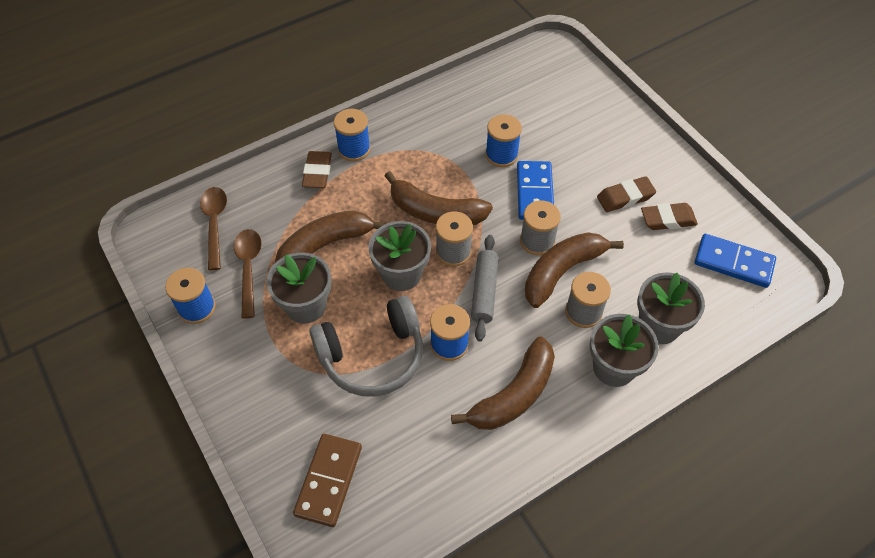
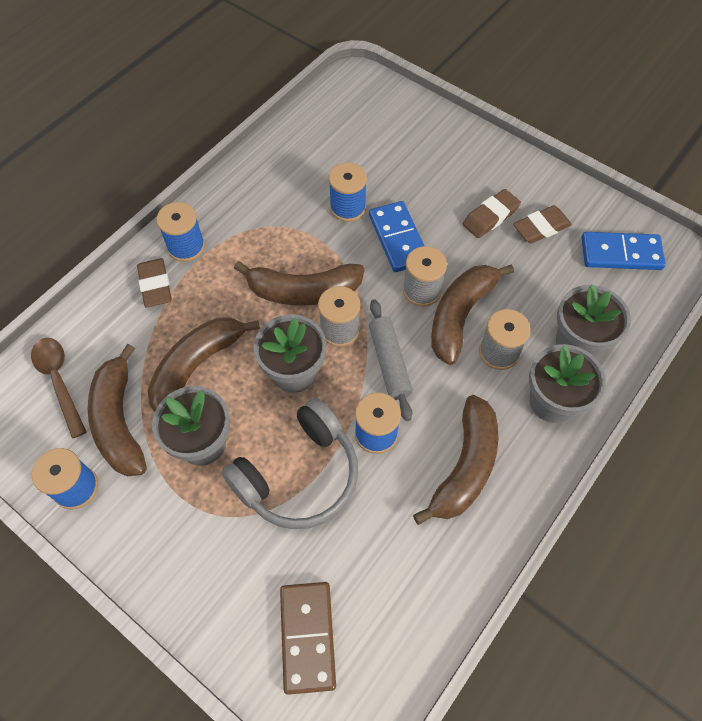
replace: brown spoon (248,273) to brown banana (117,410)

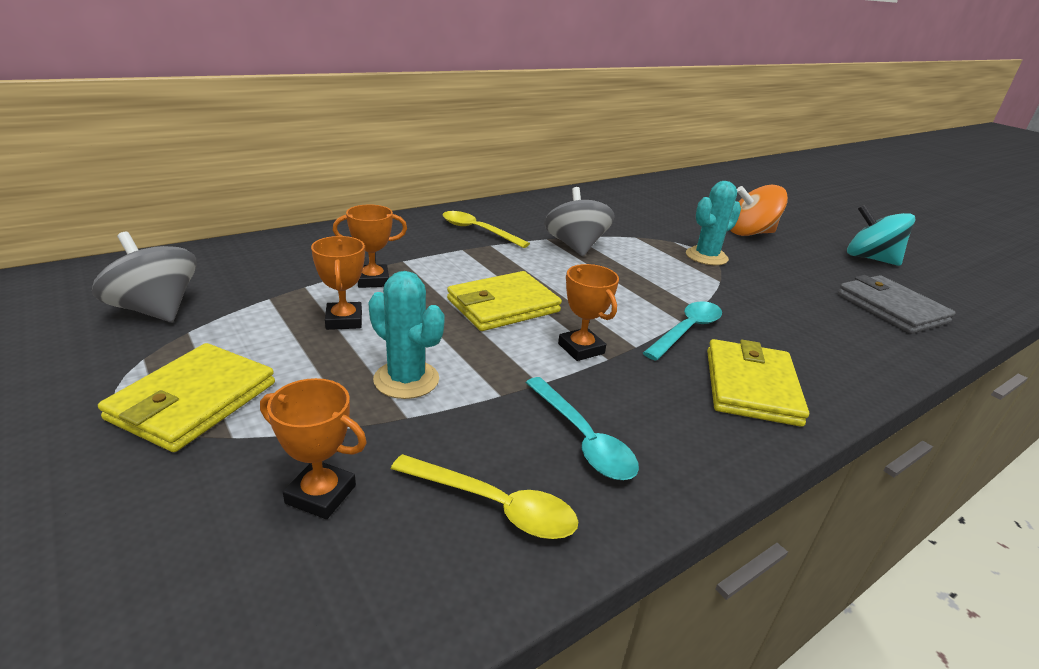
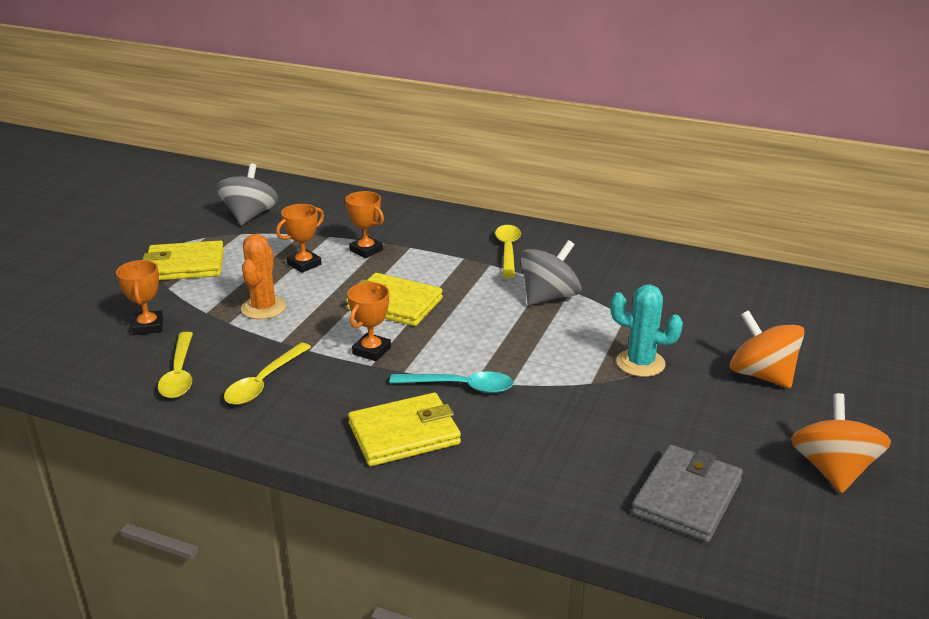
recolor: turquoise cactus (406,335) to orange cactus (263,276); turquoise spoon (582,428) to yellow spoon (267,374); turquoise spinning top (881,235) to orange spinning top (841,443)

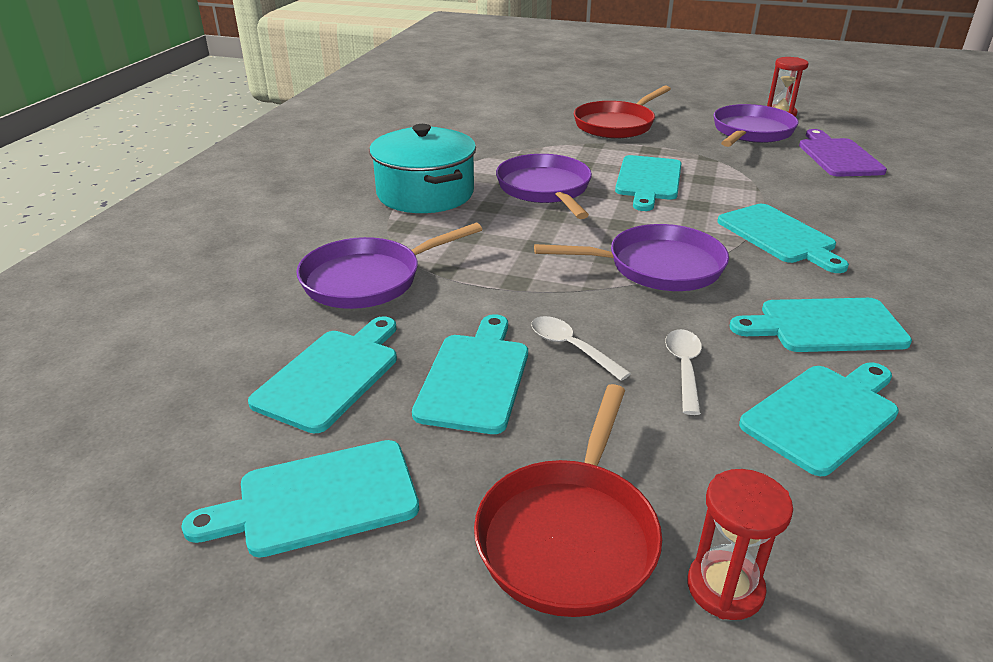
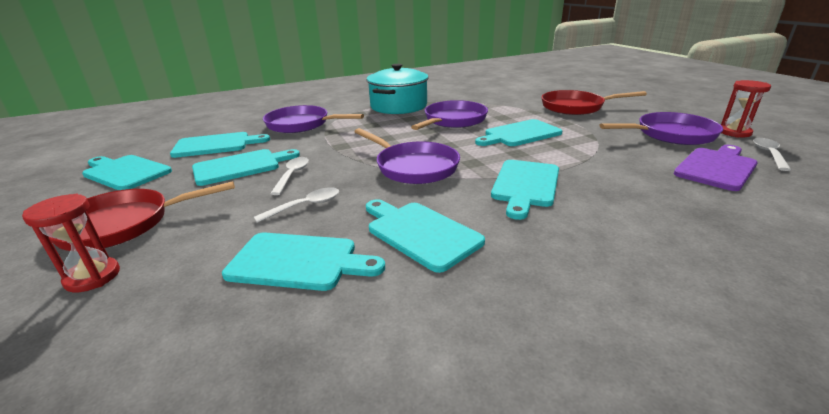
insert: white spoon (772,154)

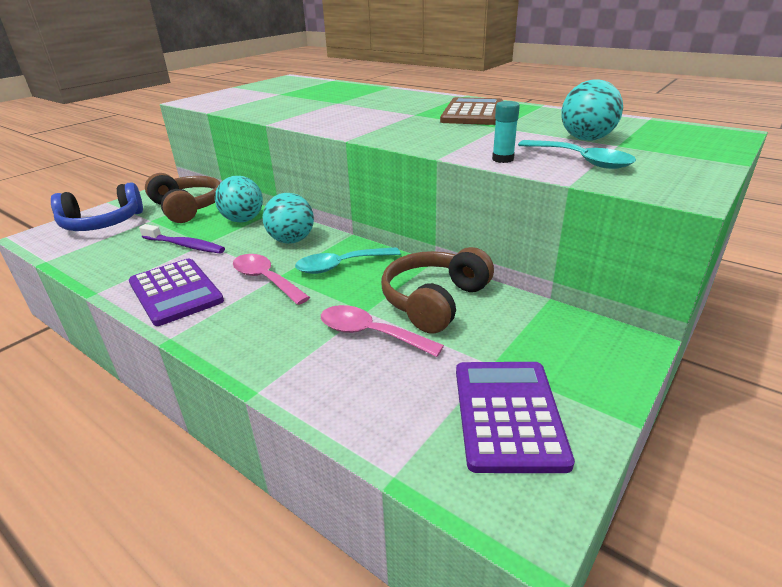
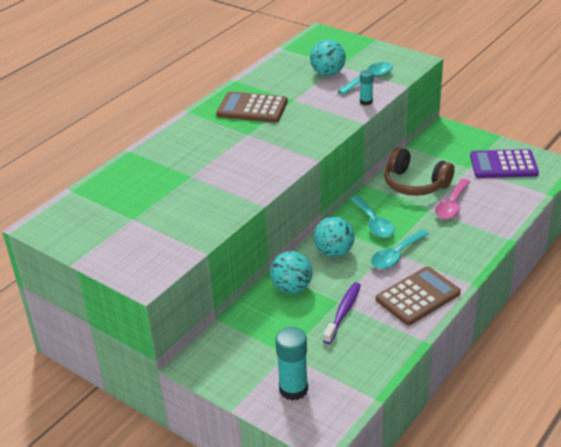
delete: brown headphones (182,198)
replace: blue headphones (97,206) to turquoise glue stick (291,364)
recolor: purple calculator (176,292) to brown calculator (418,295); pink spoon (271,279) to turquoise spoon (400,249)

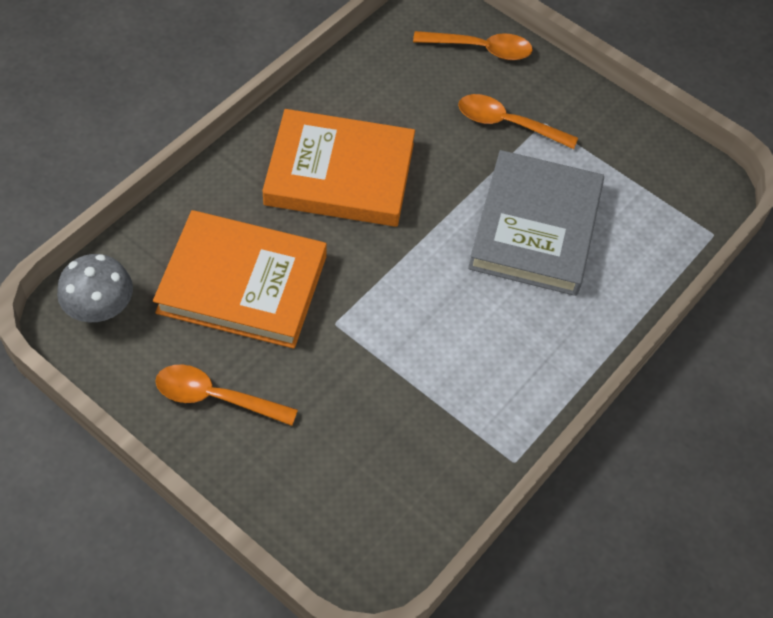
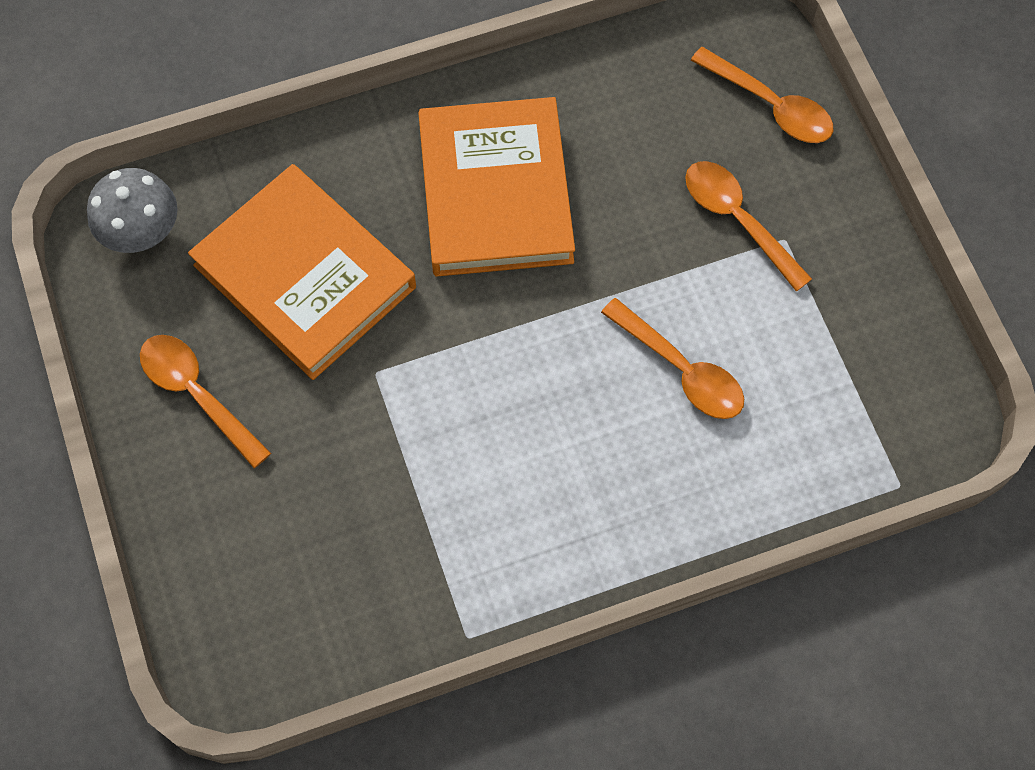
replace: grey book (536,223) to orange spoon (672,358)
rotate: orange book (338,168) = (496,187) 45 degrees clockwise

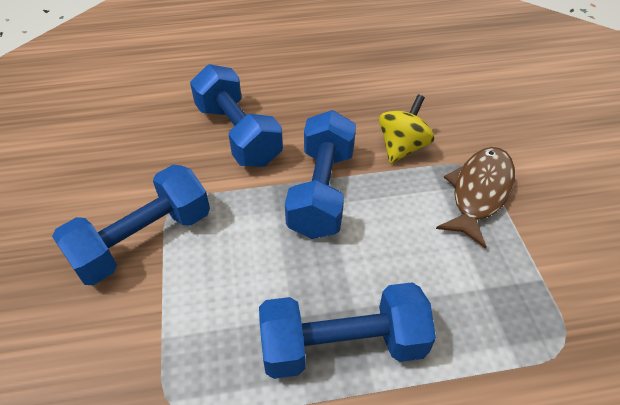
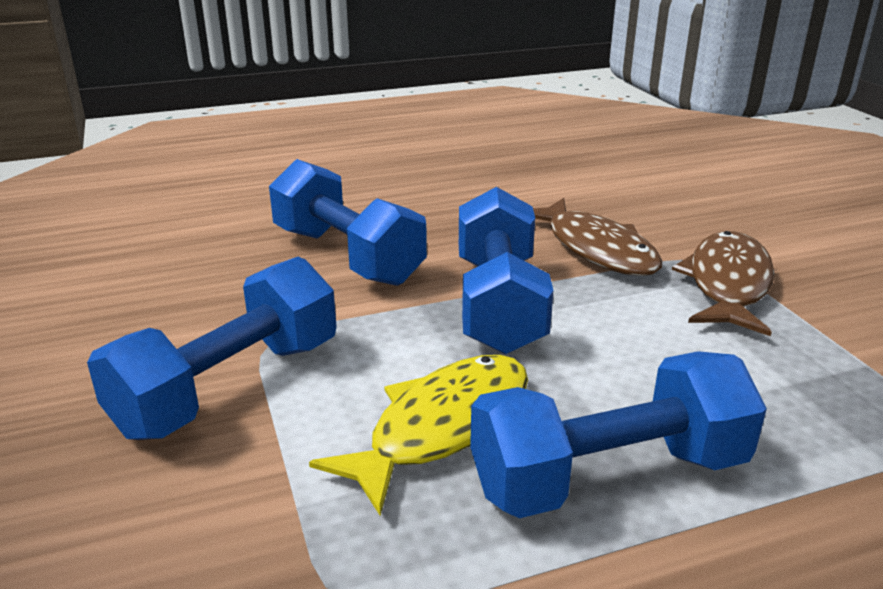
insert: yellow fish (418,435)
replace: yellow spinning top (406,129) to brown fish (597,237)

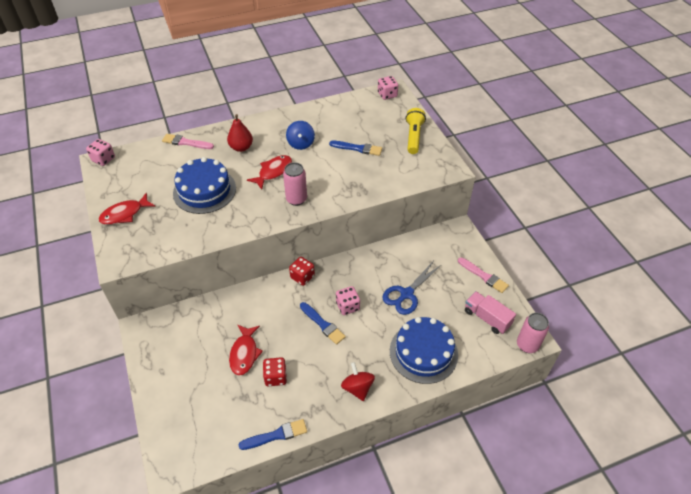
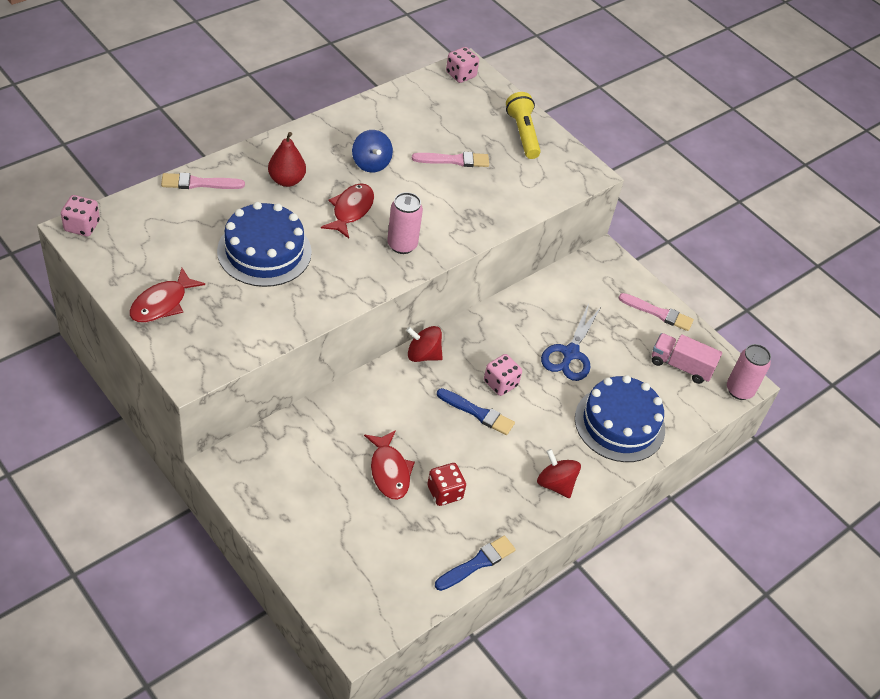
replace: red dice (302,271) to red spinning top (424,344)
recolor: blue brush (355,148) to pink brush (450,159)

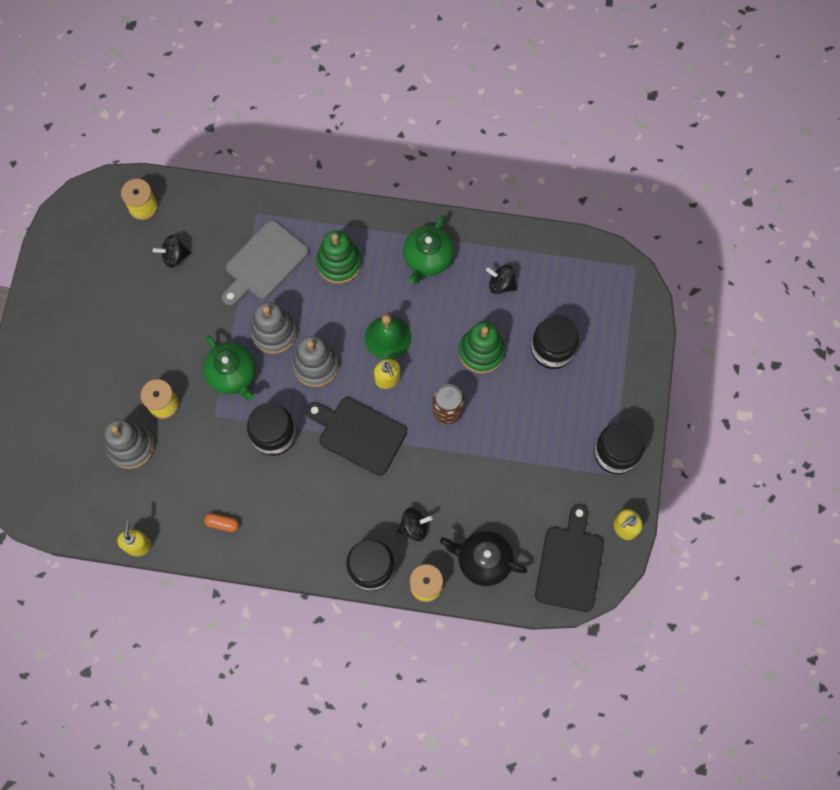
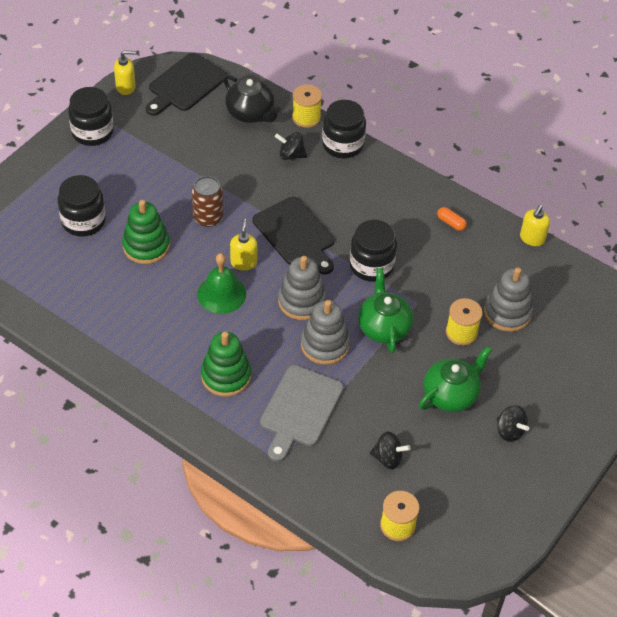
move: green teapot (428,249) to (455,379); black spinning top (501,279) to (513,423)
rotate: grey cutting board (265,263) = (302,413) 135 degrees clockwise

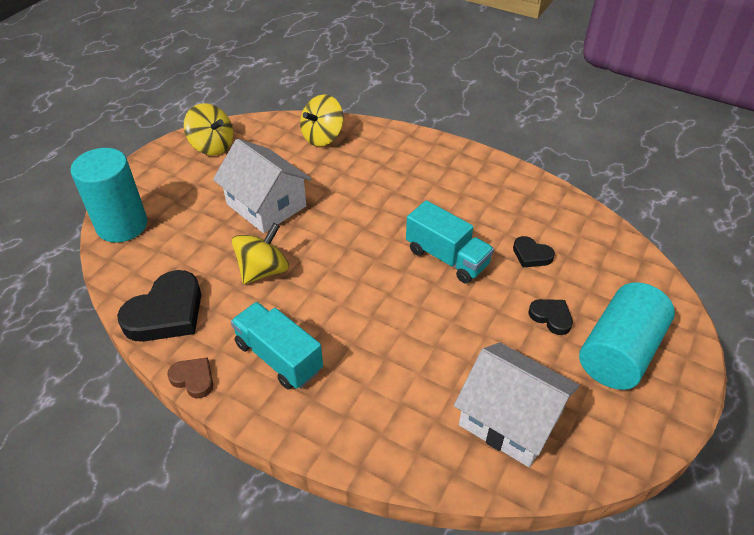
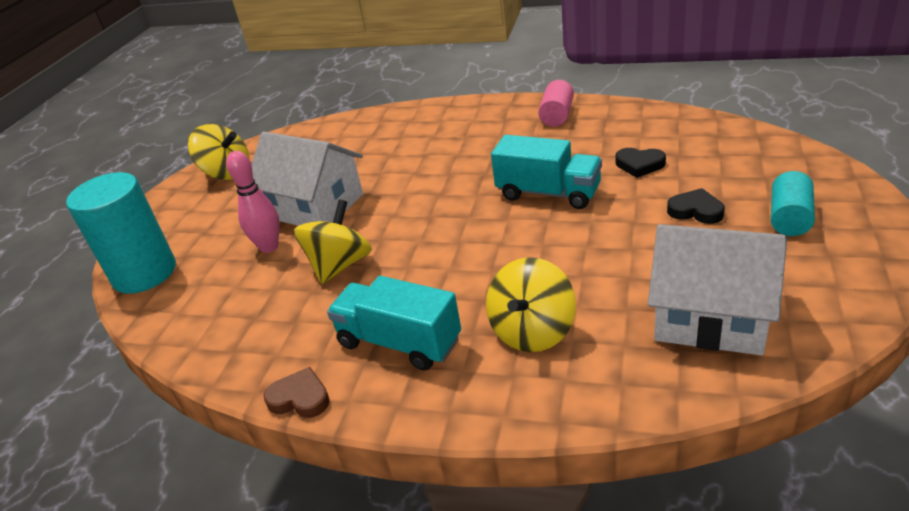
delete: black heart (159,306)
insert: pink bowling pin (252,202); pink cylinder (556,103)
move: yellow spinning top (322,121) to (531,304)
resize: turquoise cylinder (627,336) = (793,203) x0.54

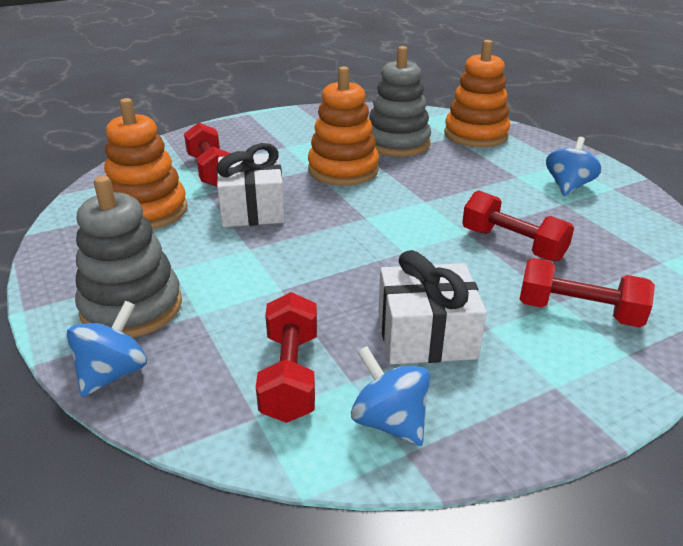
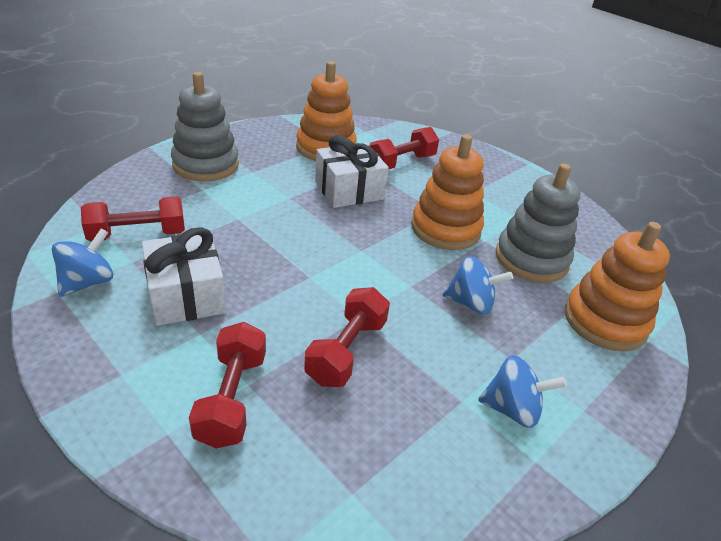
move: blue spinning top (107,349) to (478,285)

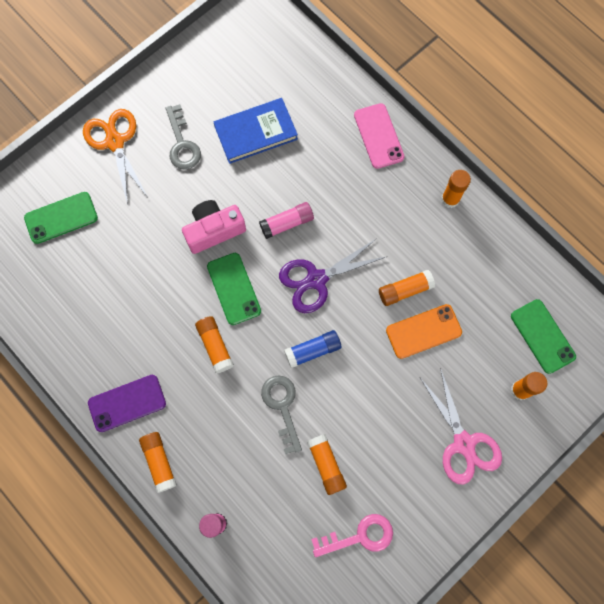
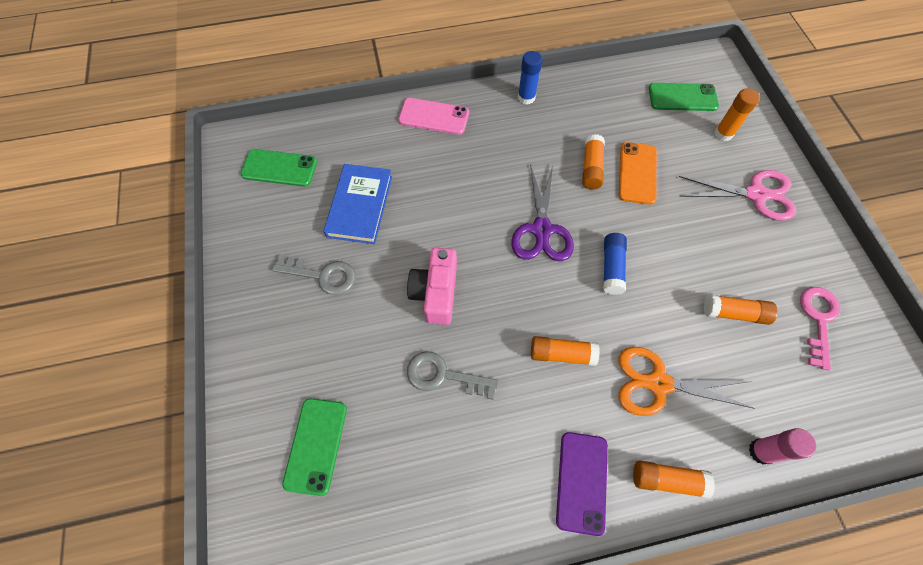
delete: pink glue stick (286,220)
move: orange scissors (115,157) to (686,381); green phone (234,289) to (279,168); grey key (281,414) to (453,375)
recolor: orange glue stick (456,189) to blue glue stick (530,78)

